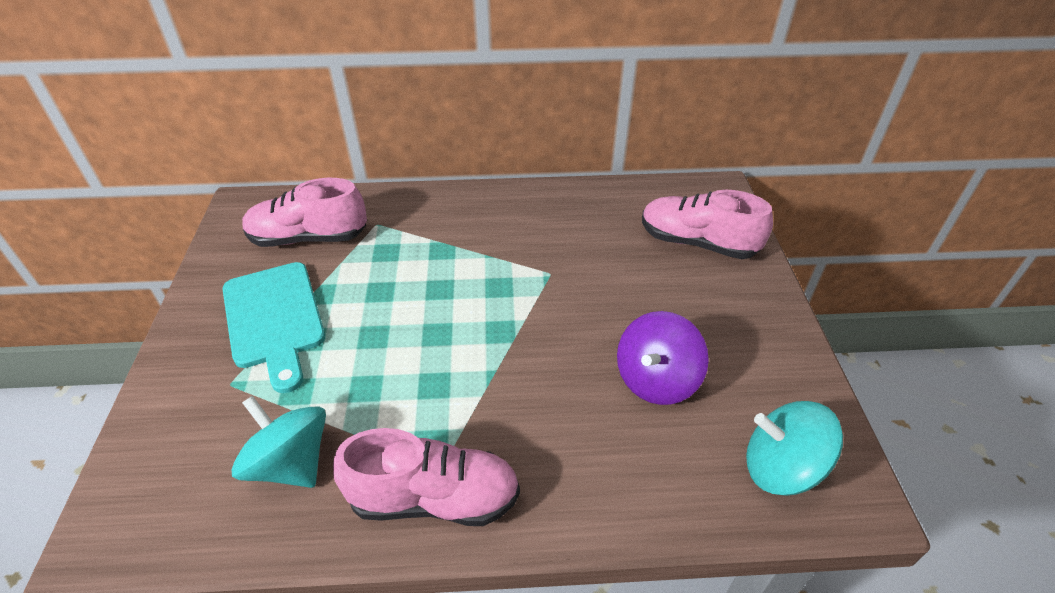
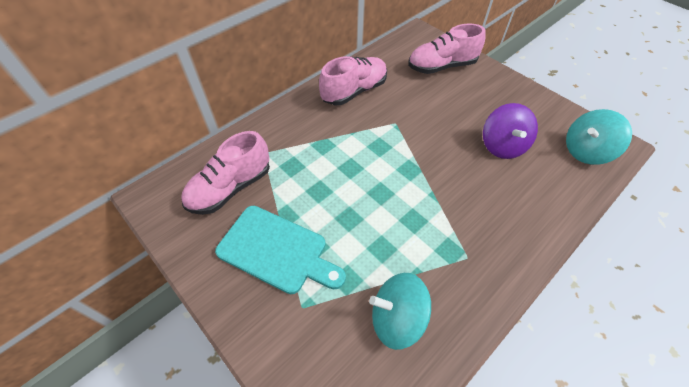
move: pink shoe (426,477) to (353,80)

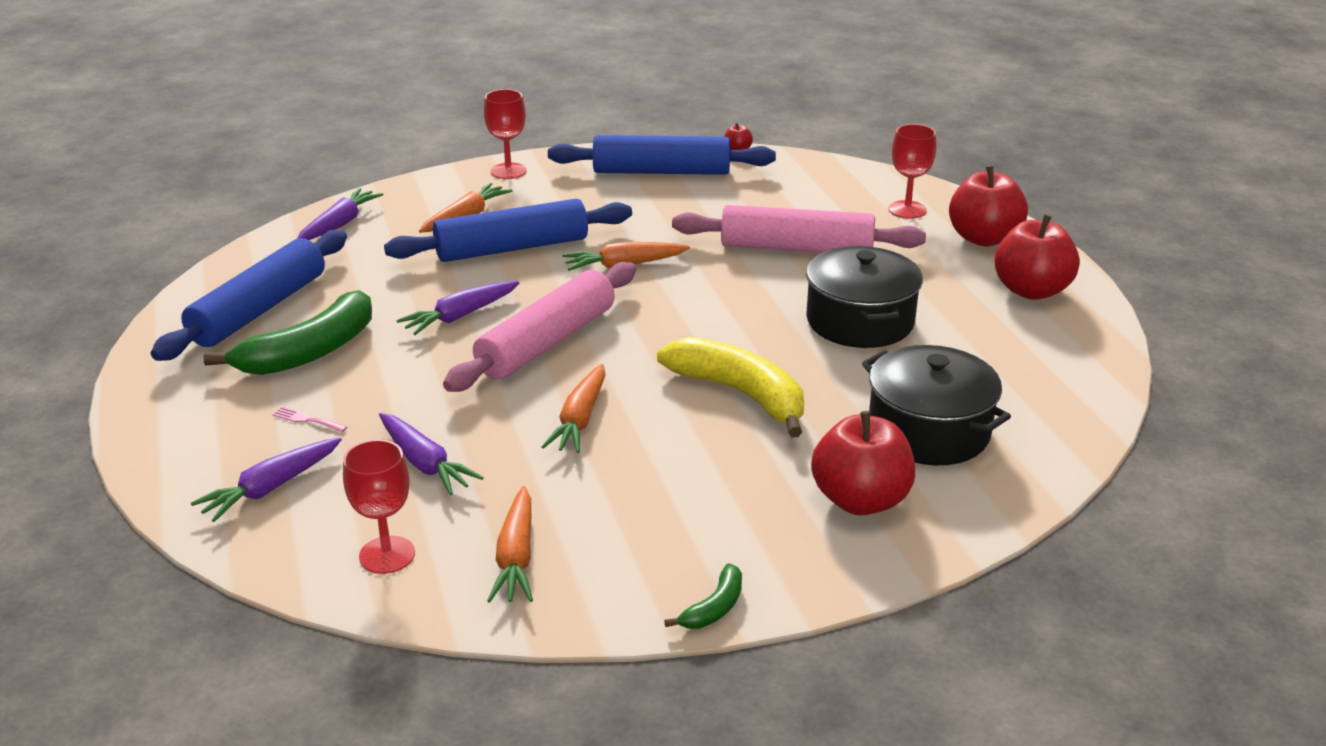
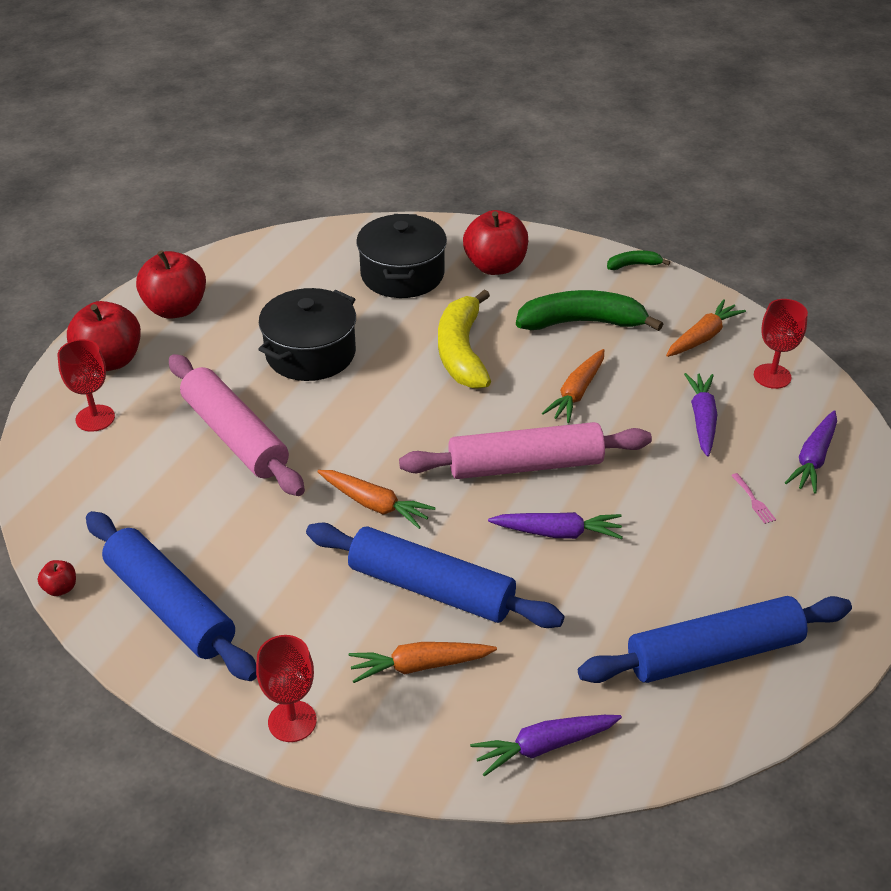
move: green banana (287,332) to (589,310)
rotate: purple carrot (266,480) = (811,452) 120 degrees clockwise; orange carrot (574,408) = (573,386) 150 degrees clockwise

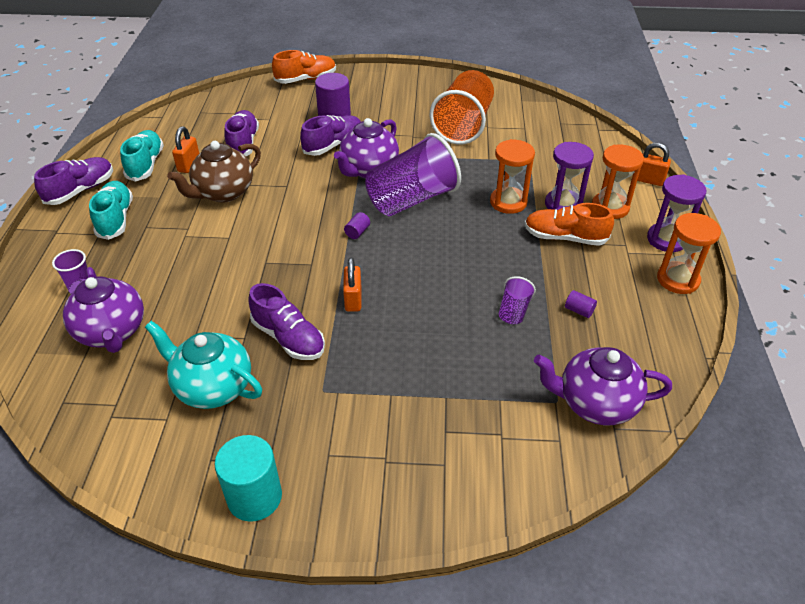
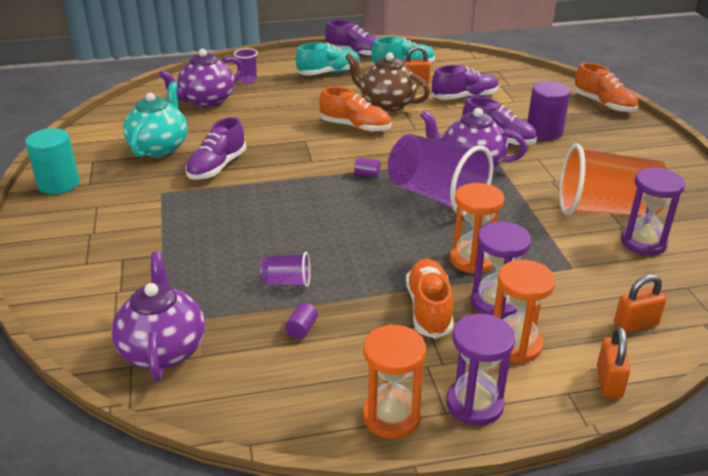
insert: orange shoe (355,109); purple hourglass (653,212)
move: orange padlock (352,285) to (640,303)

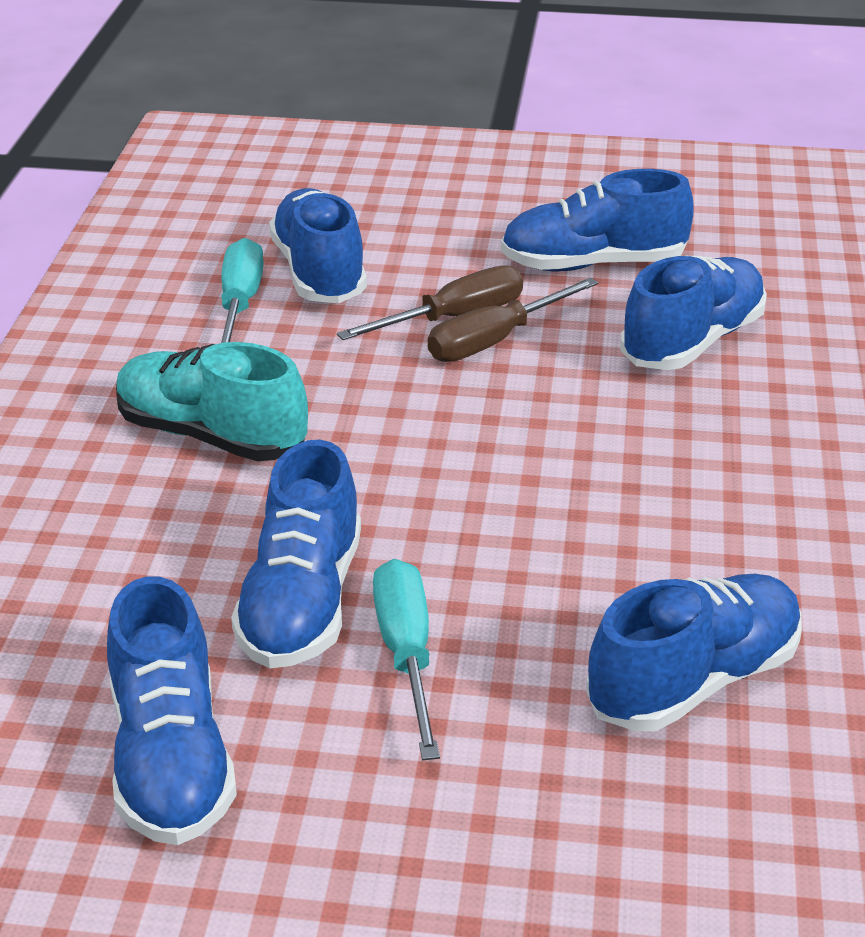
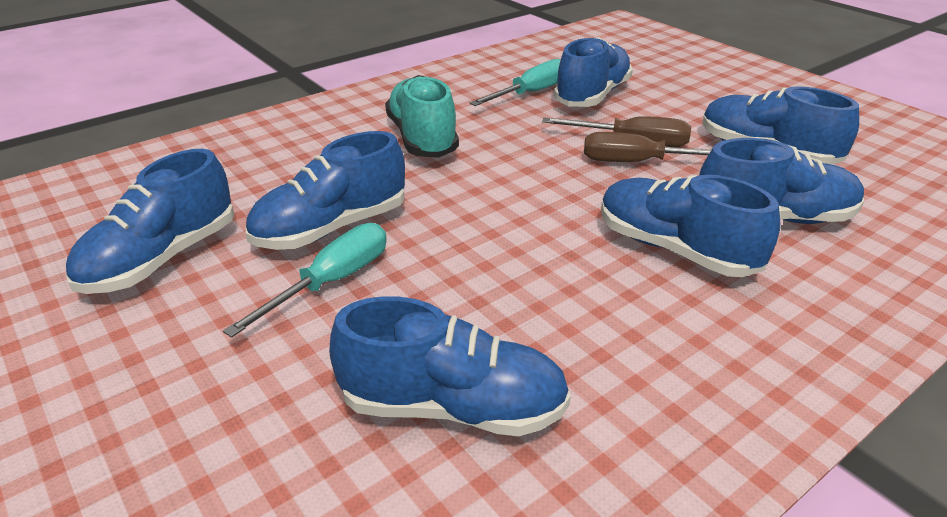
insert: blue shoe (690,226)

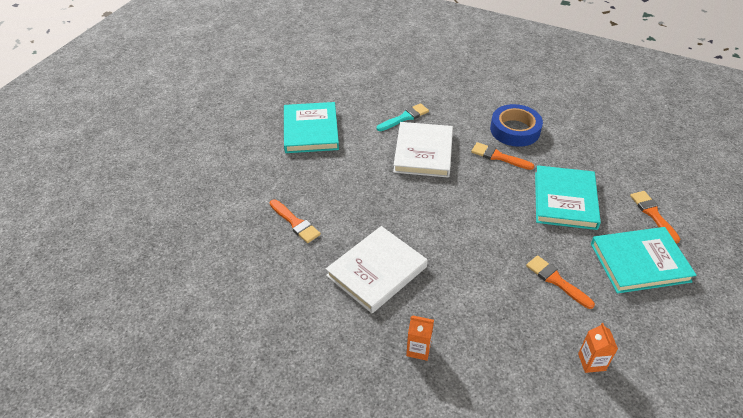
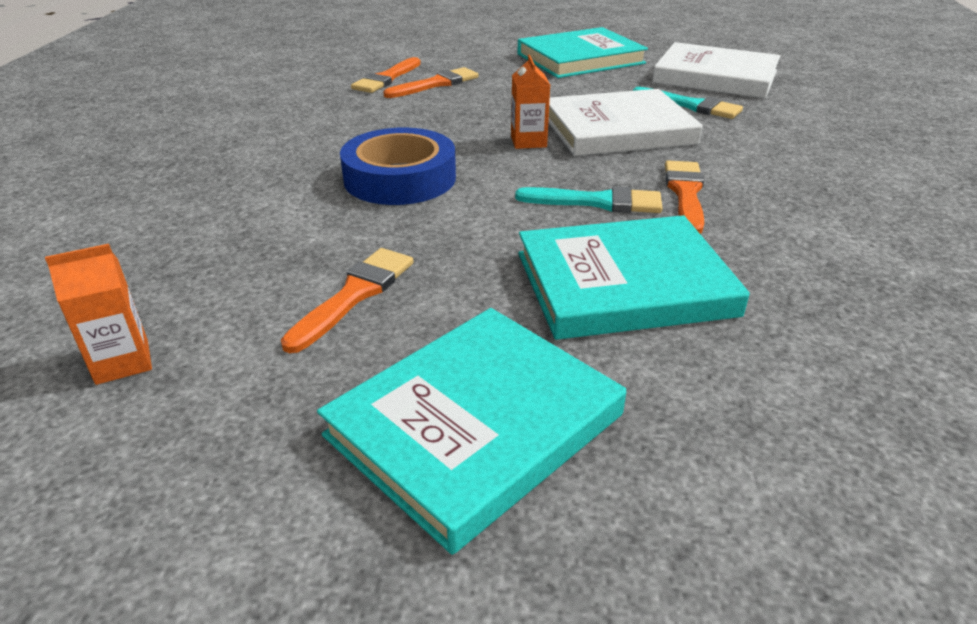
insert: turquoise brush (589,199)
move: white book (377,269) to (716,70); orange carton (420,338) to (530,102); blue tape (516,125) to (398,166); orange brush (655,217) to (431,82)
rotate: turquoise book (644,260) = (471,431) 75 degrees clockwise

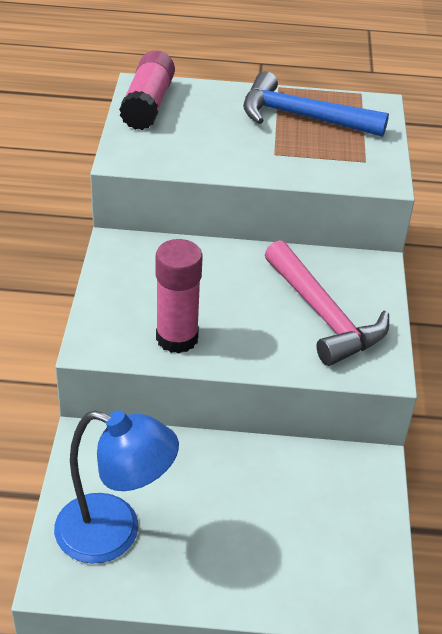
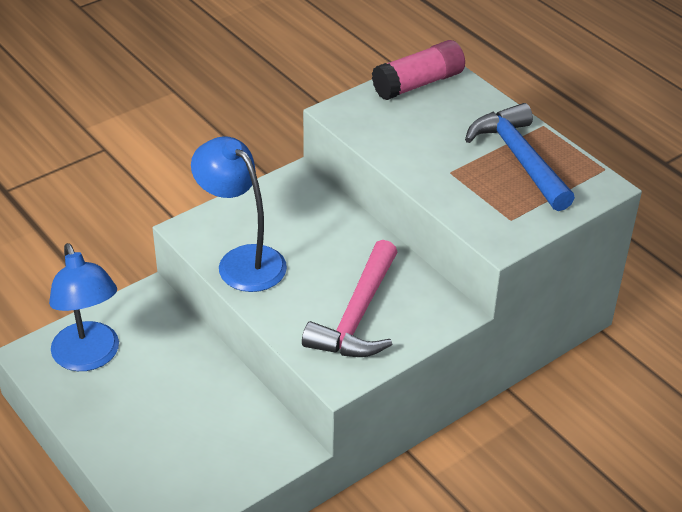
replace: pink glue stick (179,296) to blue lamp (239,214)

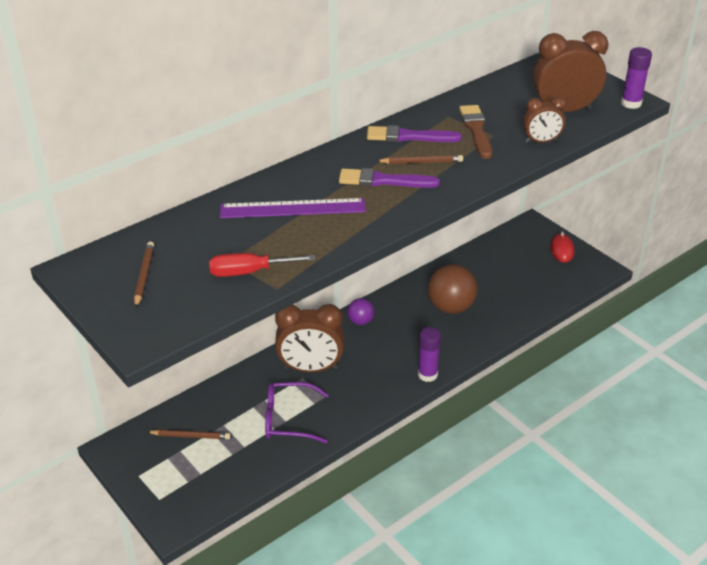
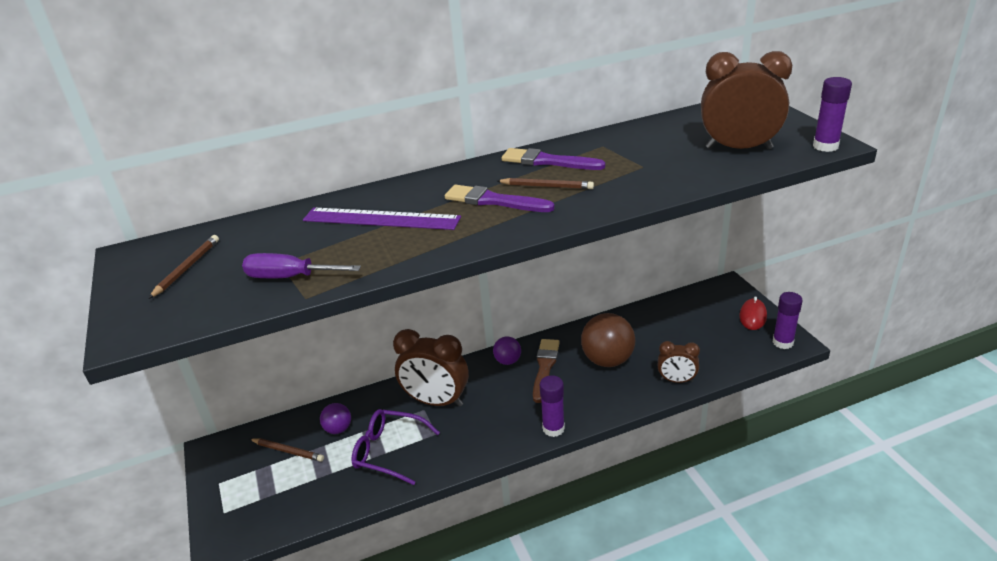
insert: purple ball (335,418); purple glue stick (788,320)
move: brown brush (475,132) to (546,371); brown clock (544,119) to (679,362)
recolor: red screwdriver (262,265) to purple screwdriver (301,265)

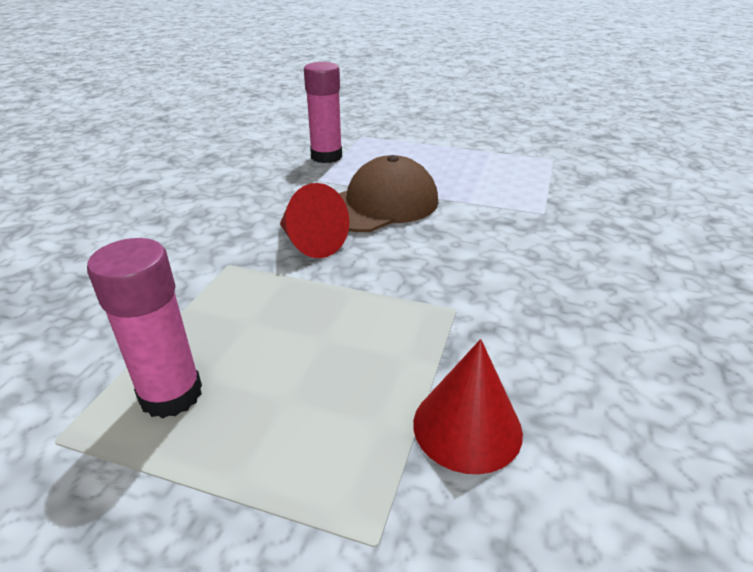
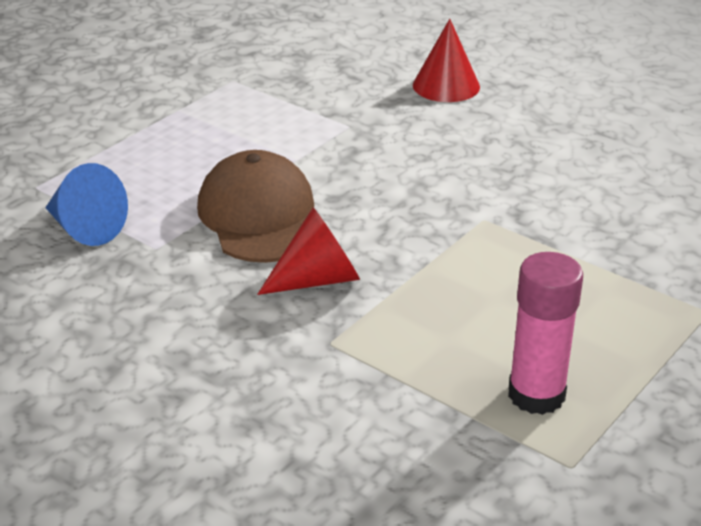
move: red cone (468,406) to (446,60)
replace: pink glue stick (323,112) to blue cone (86,204)

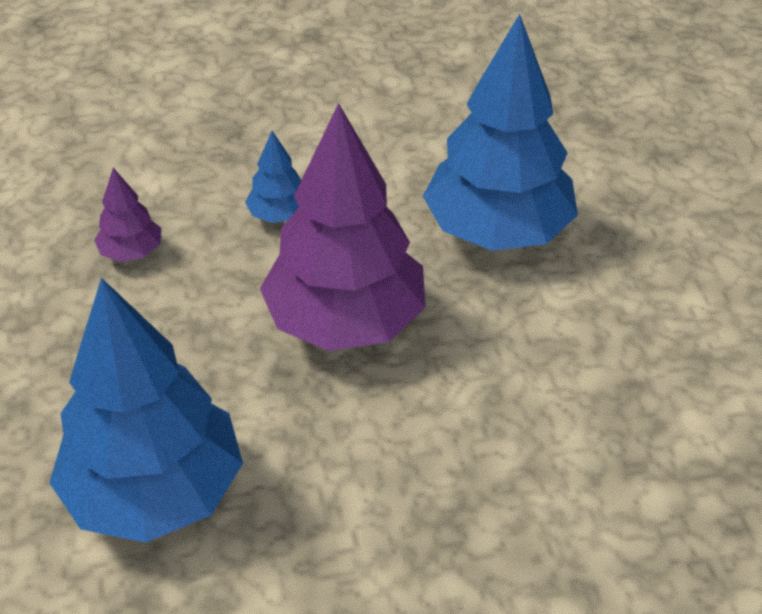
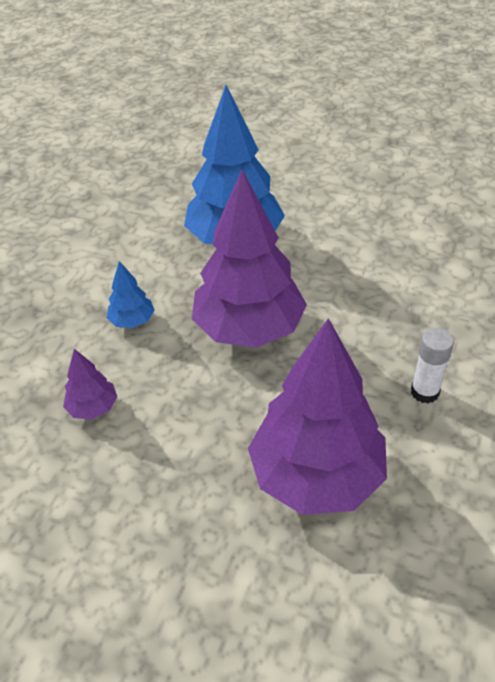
insert: white glue stick (432,365)
recolor: blue tree (146,410) to purple tree (317,416)

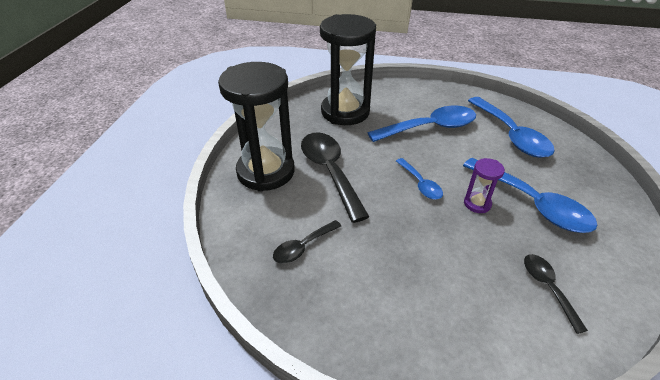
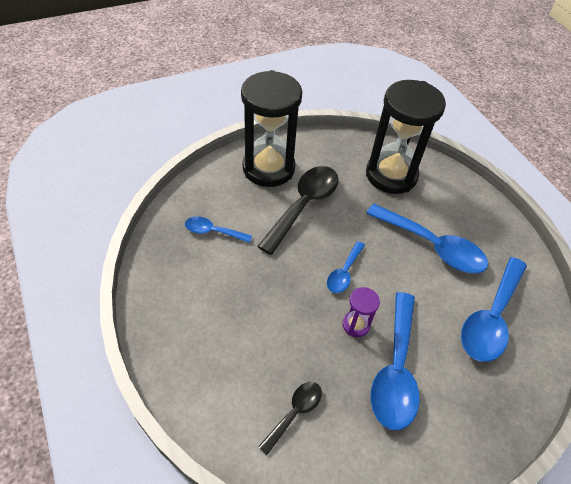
recolor: black spoon (307,242) to blue spoon (218,229)

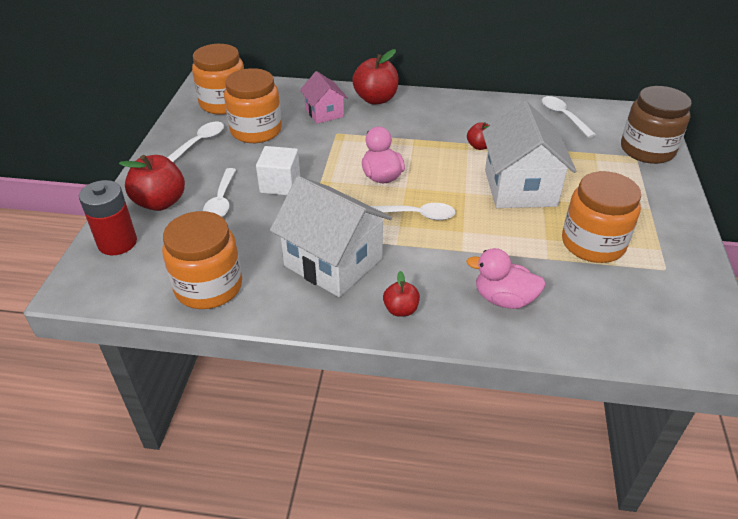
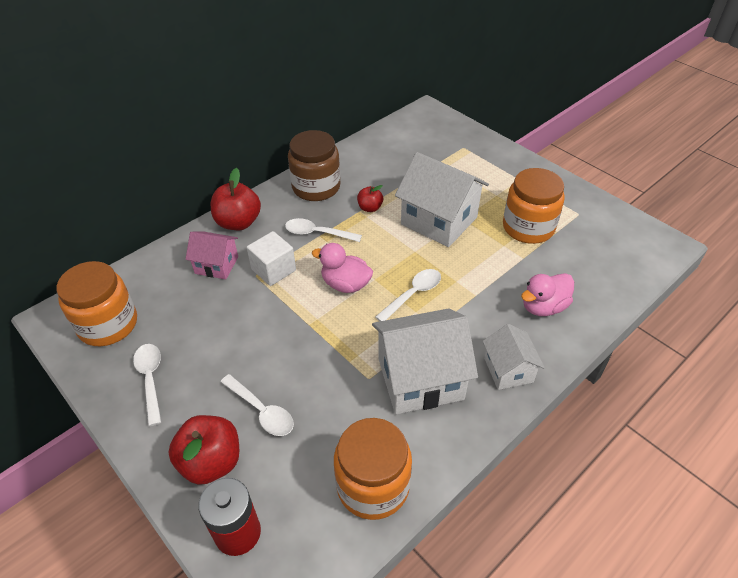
delete: orange jar (253,105)
move: white cube (278,170) to (271,258); white spoon (569,117) to (323,230); brown jar (656,125) to (314,165)
replace: red apple (401,294) to white house (514,357)

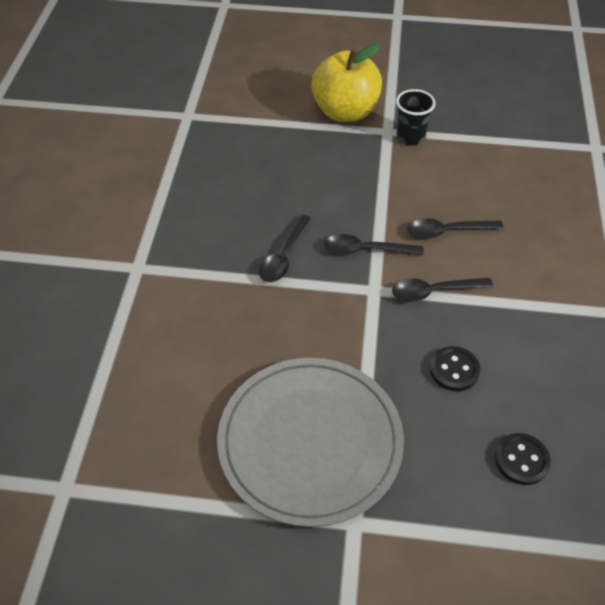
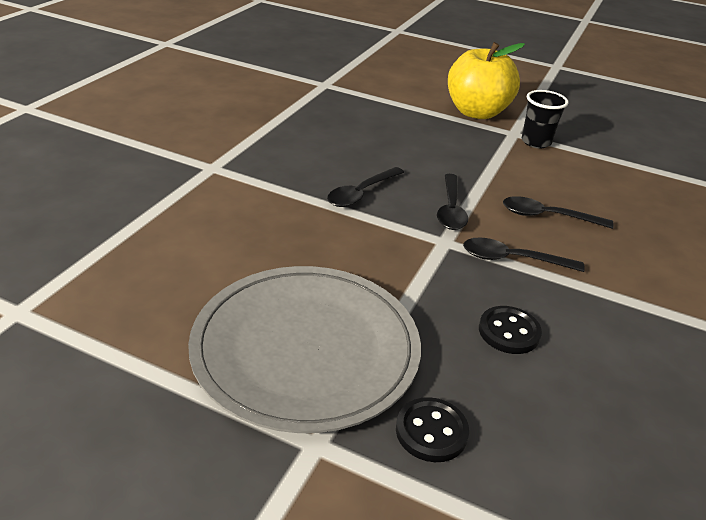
move: black button (523,459) to (432,429)
rotate: black spoon (374,244) = (452,202) 105 degrees counterclockwise

